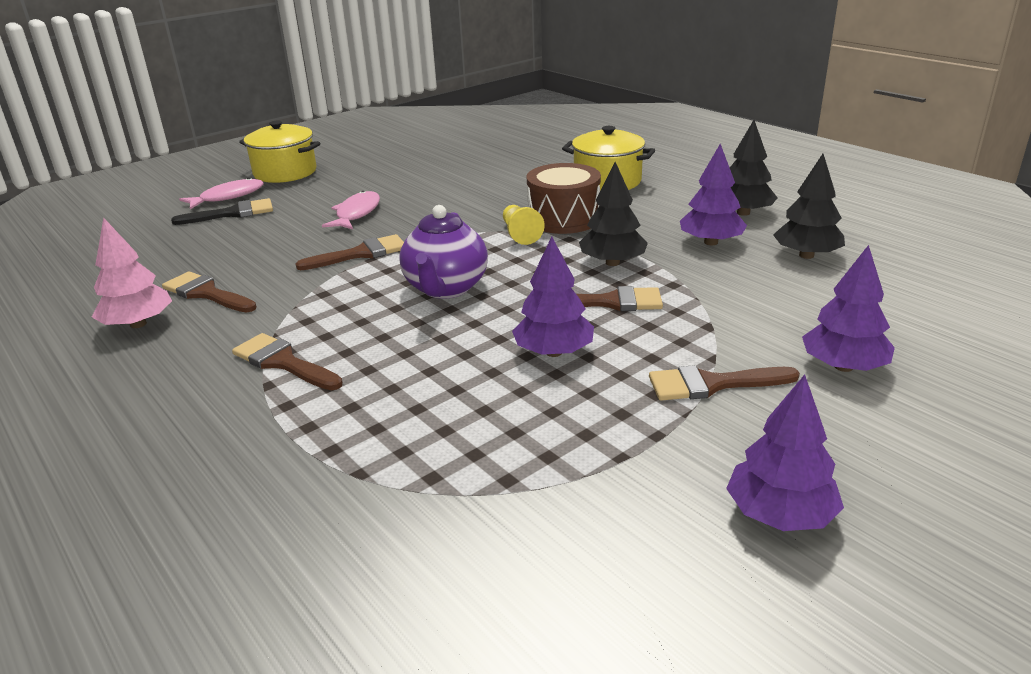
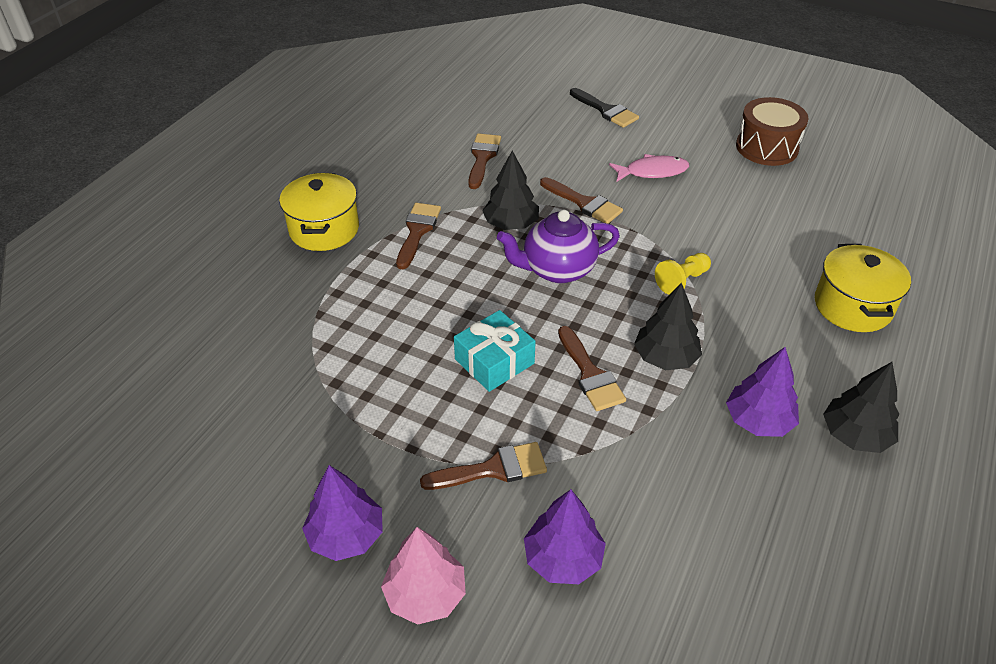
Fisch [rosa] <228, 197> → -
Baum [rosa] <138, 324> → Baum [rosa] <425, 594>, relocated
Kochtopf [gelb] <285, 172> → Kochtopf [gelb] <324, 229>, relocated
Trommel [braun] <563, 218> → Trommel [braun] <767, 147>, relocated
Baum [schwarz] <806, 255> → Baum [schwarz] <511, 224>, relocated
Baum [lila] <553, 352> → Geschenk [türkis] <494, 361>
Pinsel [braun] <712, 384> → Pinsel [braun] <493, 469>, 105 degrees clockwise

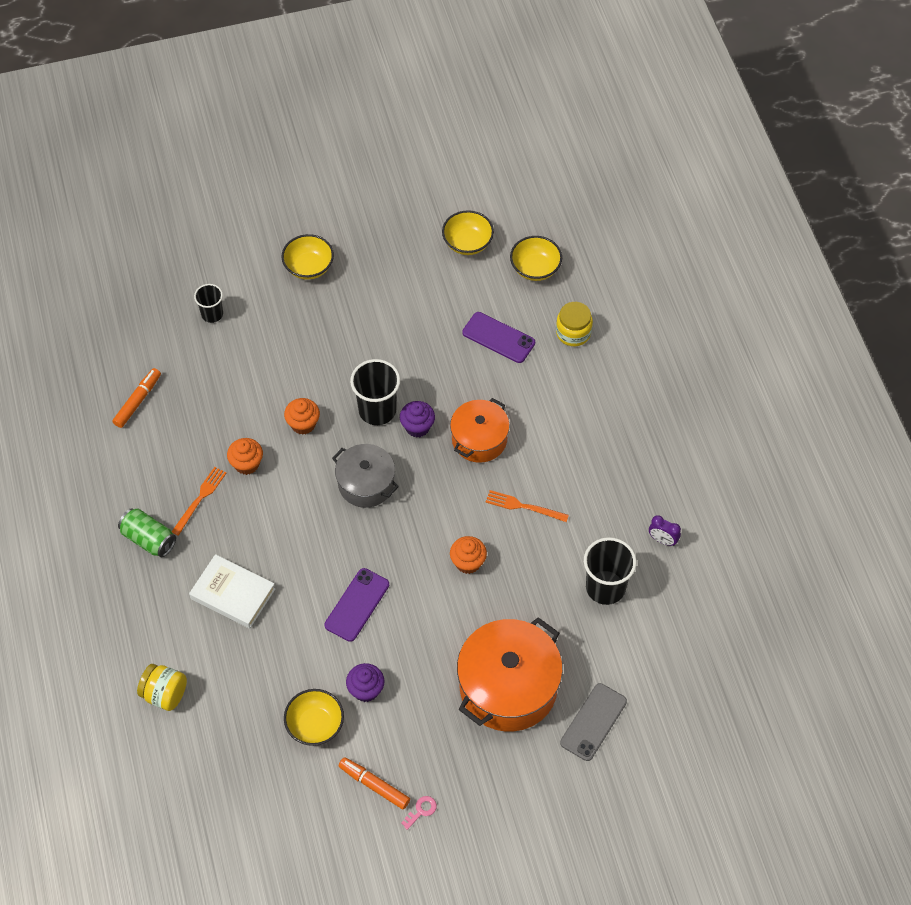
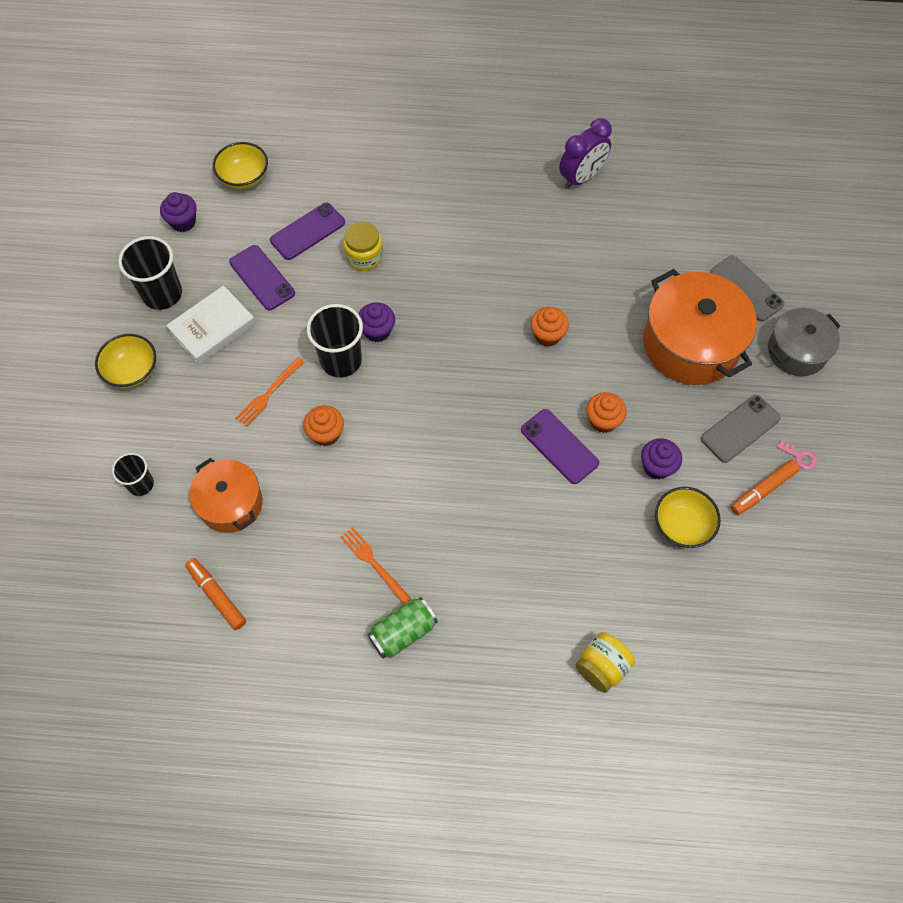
- → Handy [lila] <262, 278>
- → Handy [grau] <740, 428>
Buch [weiß] <233, 594> → Buch [weiß] <212, 328>, relocated
Muffin [orange] <247, 464> → Muffin [orange] <603, 421>, relocated
Kochtopf [grau] <366, 483> → Kochtopf [grau] <797, 351>, relocated
Kochtopf [orange] <479, 439> → Kochtopf [orange] <230, 503>, relocated
Gabel [orange] <523, 506> → Gabel [orange] <269, 393>, relocated
Einmachglas [gelb] <573, 333> → Einmachglas [gelb] <364, 256>, relocated
Becher [schwarz] <605, 587> → Becher [schwarz] <162, 294>, relocated
Schüssel [gelb] <467, 243> → Muffin [lila] <183, 222>
Schlüssel [rosa] <421, 810> → Schlüssel [rosa] <799, 457>, 150 degrees clockwise
Wecker [lila] <662, 540> → Wecker [lila] <581, 177>, x1.83

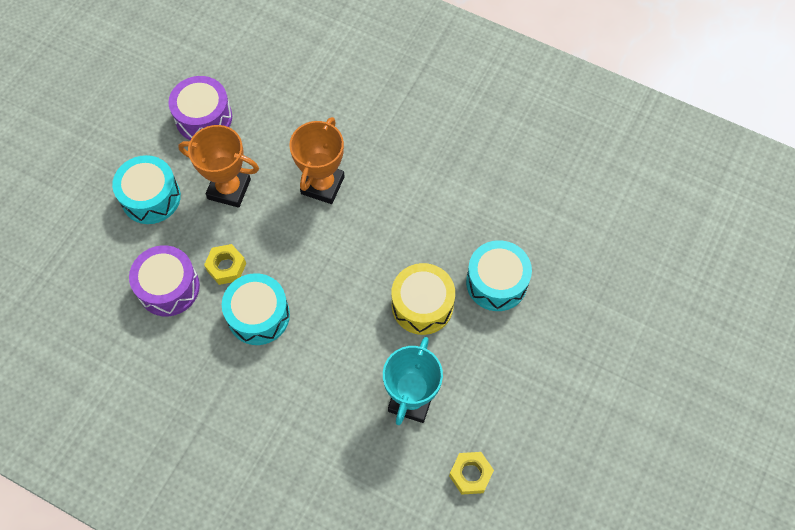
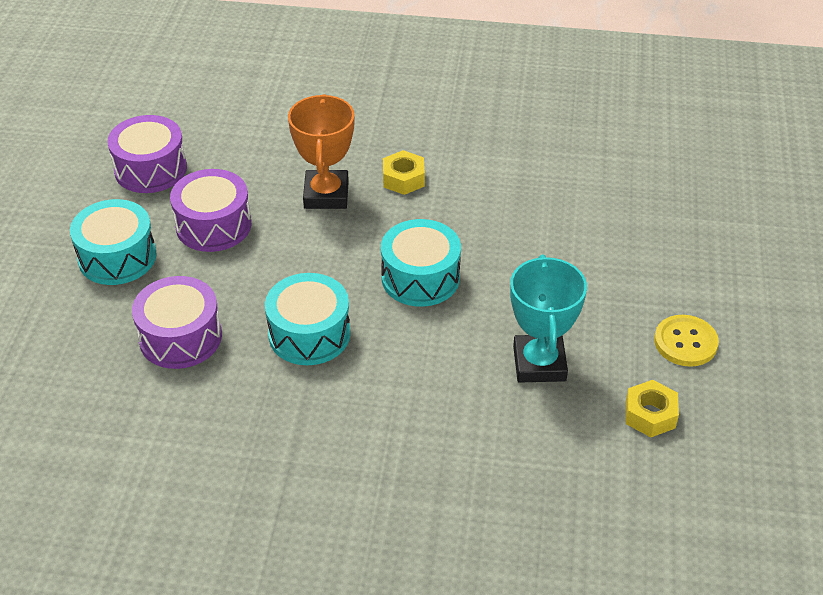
Trommel [gelb] <422, 305> → -
- → Knopf [gelb] <685, 342>
Sechskantmutter [gelb] <226, 267> → Sechskantmutter [gelb] <403, 179>, relocated
Trommel [türkis] <496, 282> → Trommel [türkis] <420, 278>, relocated
Pokal [orange] <229, 189> → Trommel [lila] <213, 225>

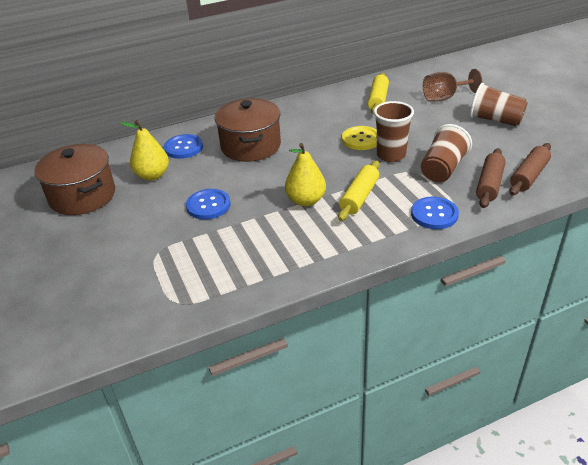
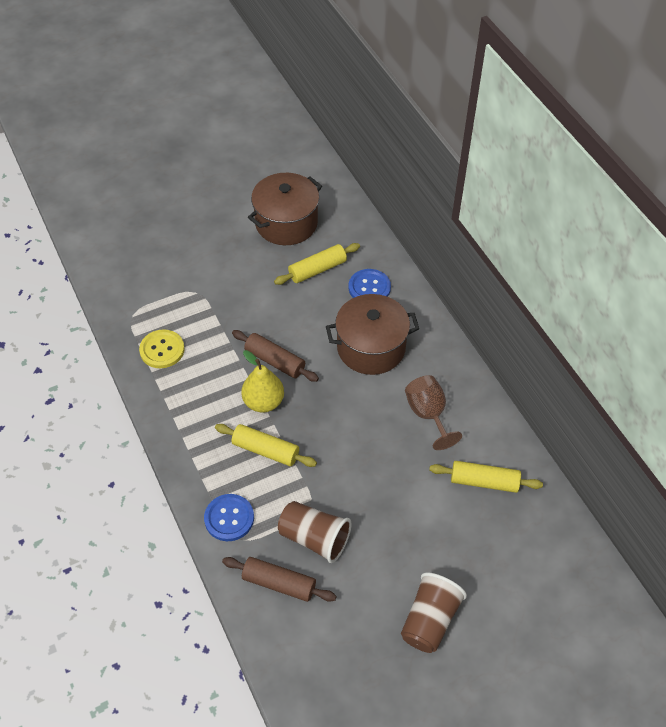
Knopf [blau] <208, 205> → -
Becher [braun] <391, 155> → -
Knopf [gelb] <361, 139> → Knopf [gelb] <162, 350>, relocated
Kelch [braun] <445, 97> → Kelch [braun] <428, 414>, relocated
Nudelholz [braun] <529, 176> → Nudelholz [braun] <275, 361>, relocated
Birne [gelb] <152, 175> → Nudelholz [gelb] <317, 269>

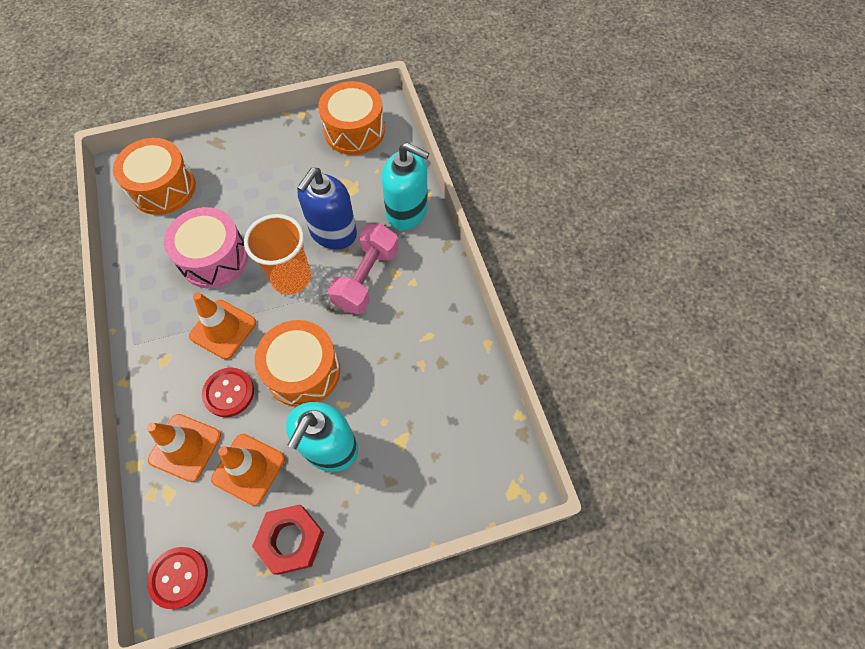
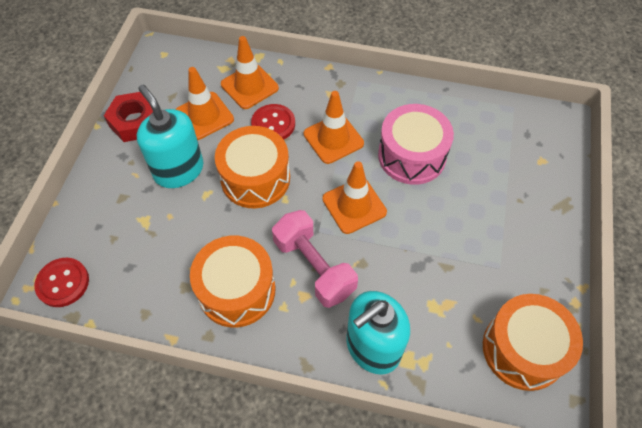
Seifenspender [blau] <333, 233> → -
Trommel [orange] <163, 188> → Trommel [orange] <237, 290>, relocated
Knopf [rot] <179, 577> → Knopf [rot] <63, 283>, relocated
Becher [orange] <291, 278> → Leitkegel [orange] <354, 205>

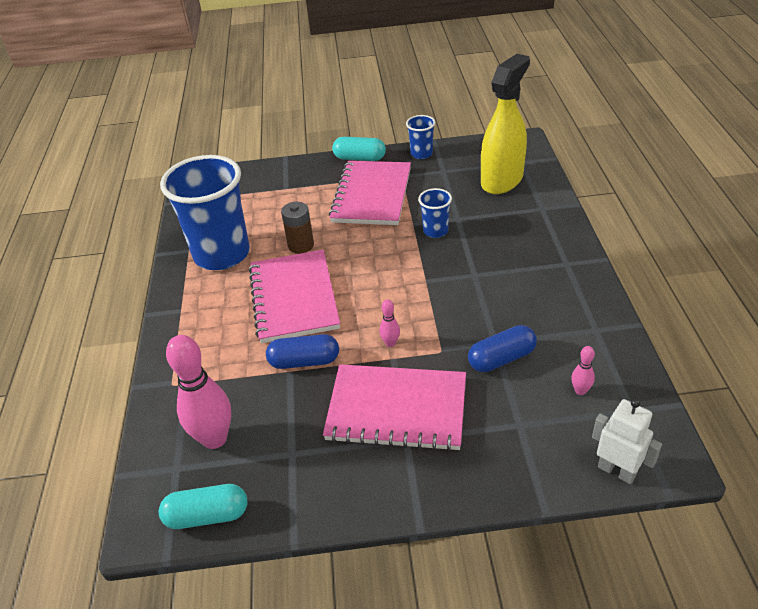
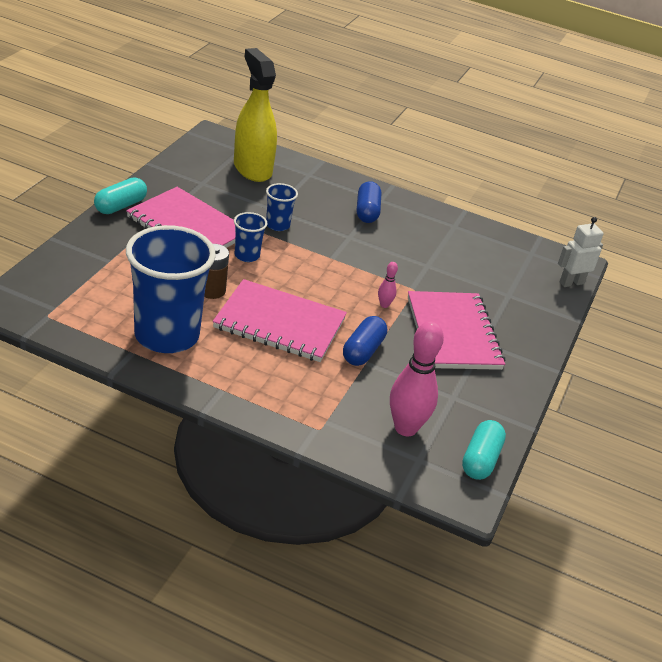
Bowlingkegel [rosa] <580, 391> → -
Becher [blau] <421, 154> → Becher [blau] <247, 255>, relocated
Kapsel [blau] <501, 358> → Kapsel [blau] <367, 211>, relocated
Notizbuch [rosa] <397, 409> → Notizbuch [rosa] <453, 333>, 45 degrees counterclockwise

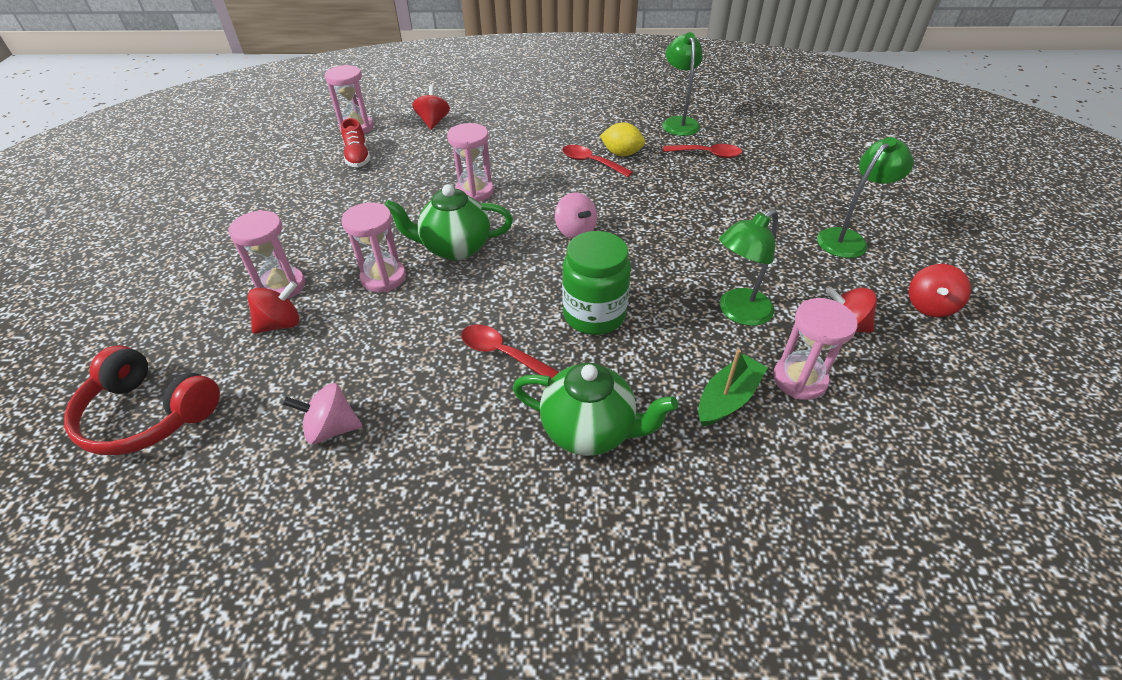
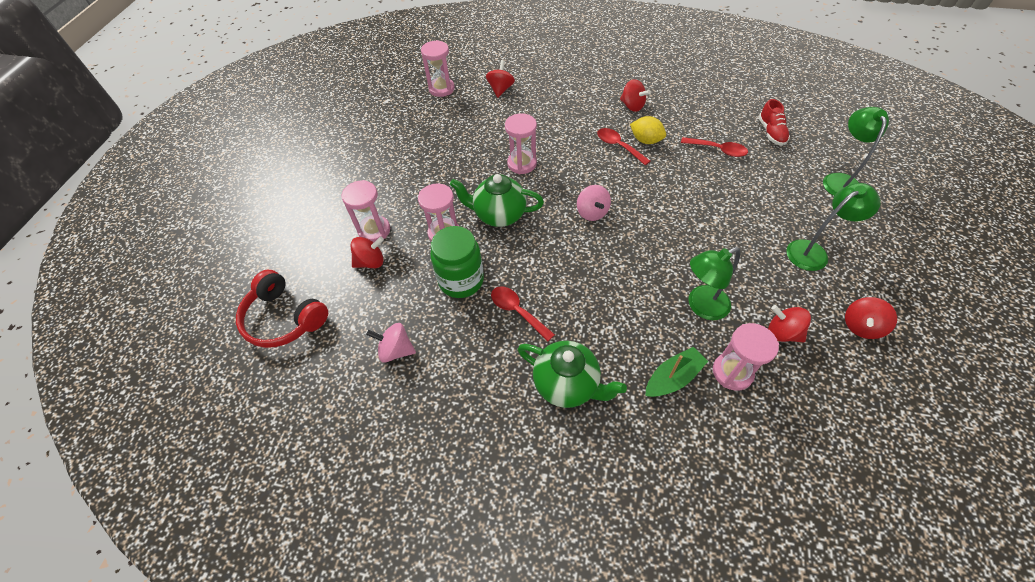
- → Kreisel [rot] <632, 106>
Schuh [rot] <358, 157> → Schuh [rot] <771, 132>, relocated
Einmachglas [grün] <594, 315> → Einmachglas [grün] <461, 280>, relocated
Lampe [grün] <678, 122> → Lampe [grün] <839, 180>, relocated

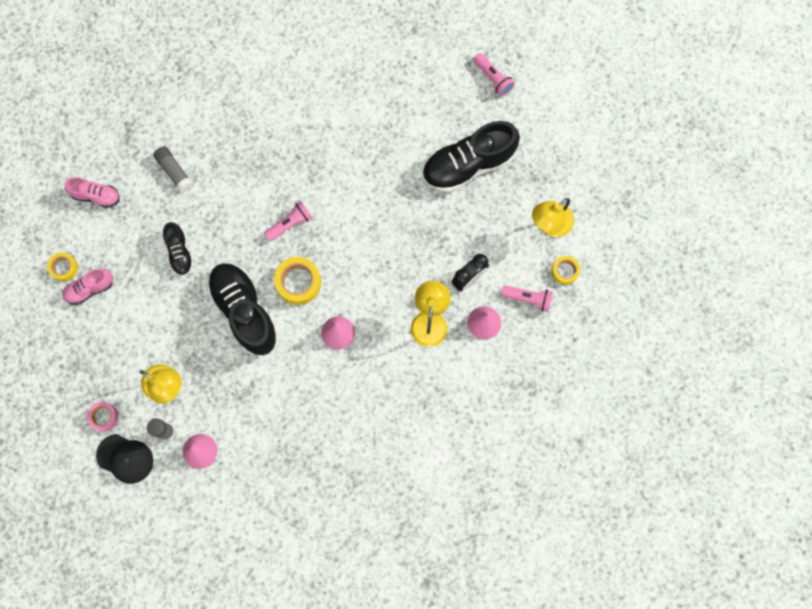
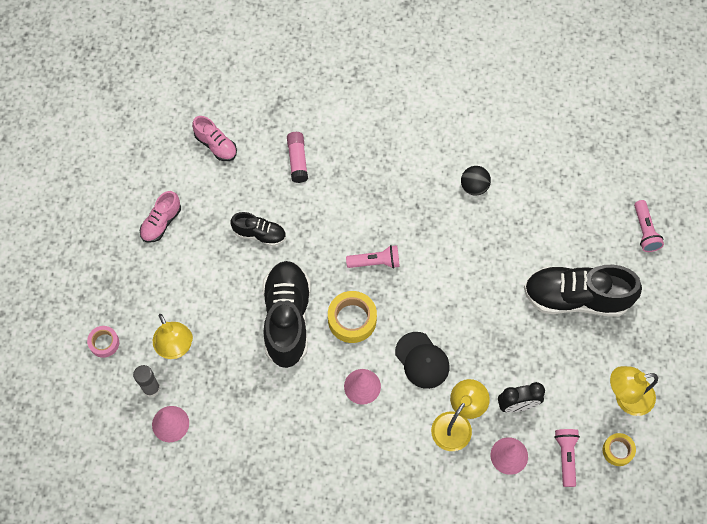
Klebeband [gelb] <64, 268> → -
- → Ball [schwarz] <474, 187>
Kappe [schwarz] <125, 458> → Kappe [schwarz] <422, 360>, relocated
Klebestift [grau] <174, 171> → Klebestift [rosa] <297, 160>
Schuh [rosa] <90, 289> → Schuh [rosa] <161, 223>, 60 degrees counterclockwise
Schuh [schwarz] <180, 252> → Schuh [schwarz] <260, 234>, 90 degrees counterclockwise
Taschenlampe [rosa] <528, 298> → Taschenlampe [rosa] <566, 457>, 135 degrees counterclockwise

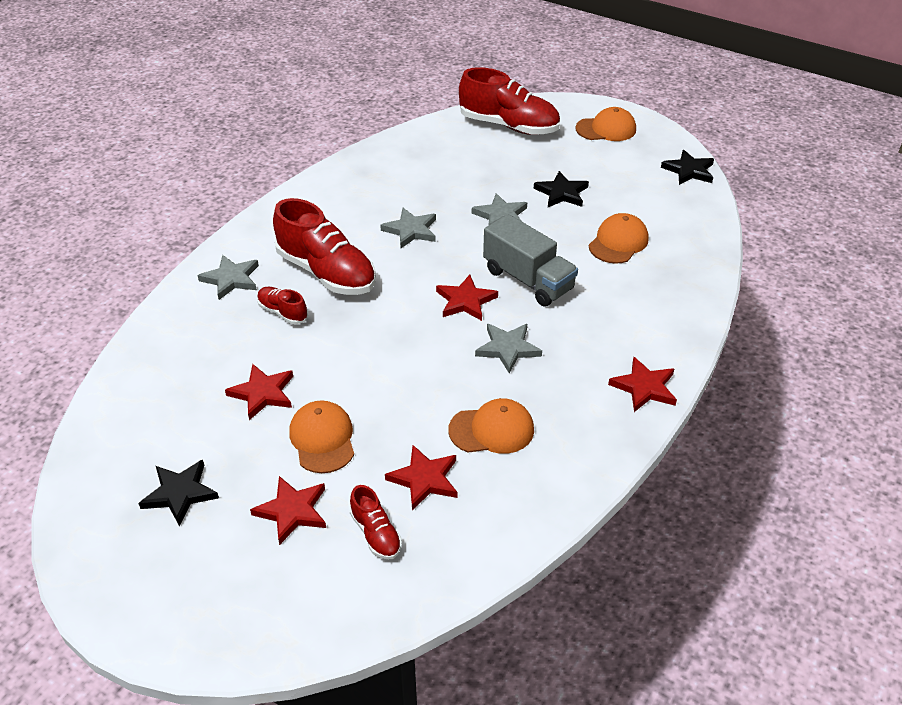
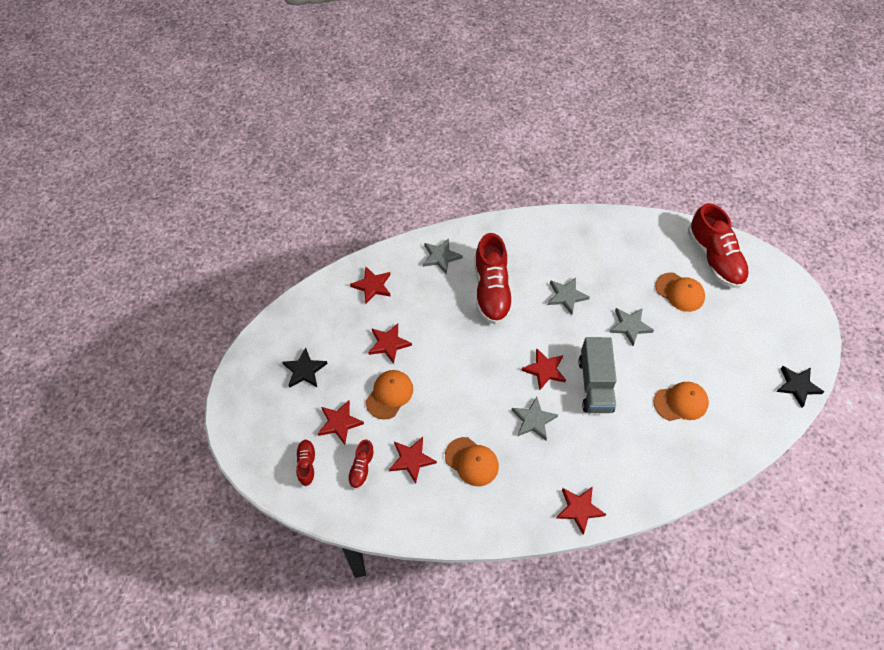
Stern [schwarz] <561, 193> → -
- → Stern [rot] <372, 286>
Schuh [rot] <283, 312> → Schuh [rot] <307, 464>, relocated
Kappe [orange] <606, 129> → Kappe [orange] <680, 292>, relocated

